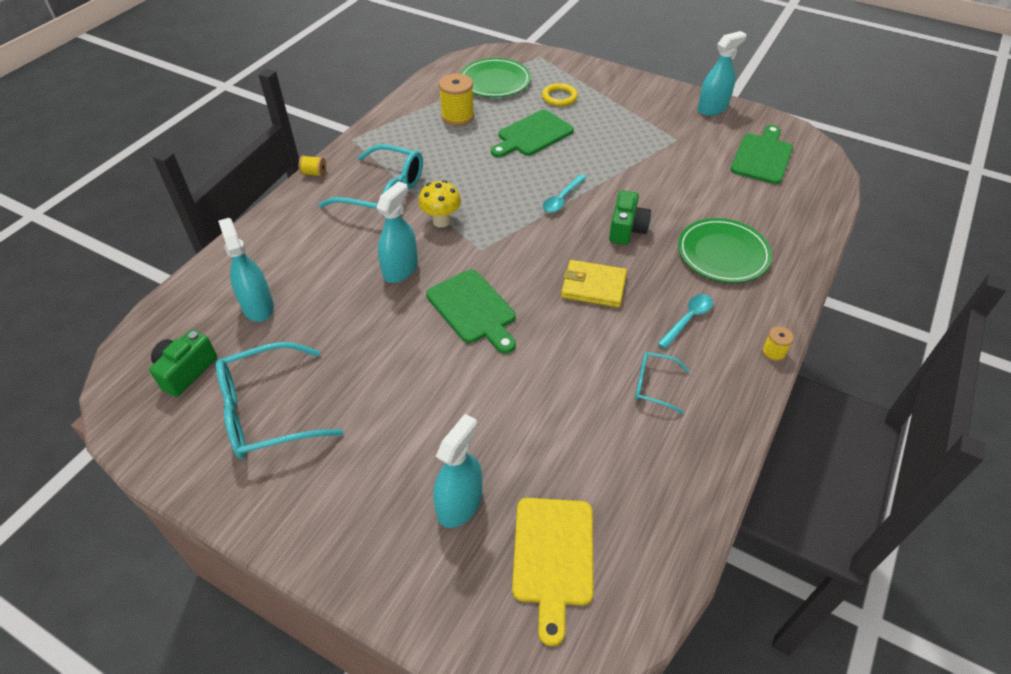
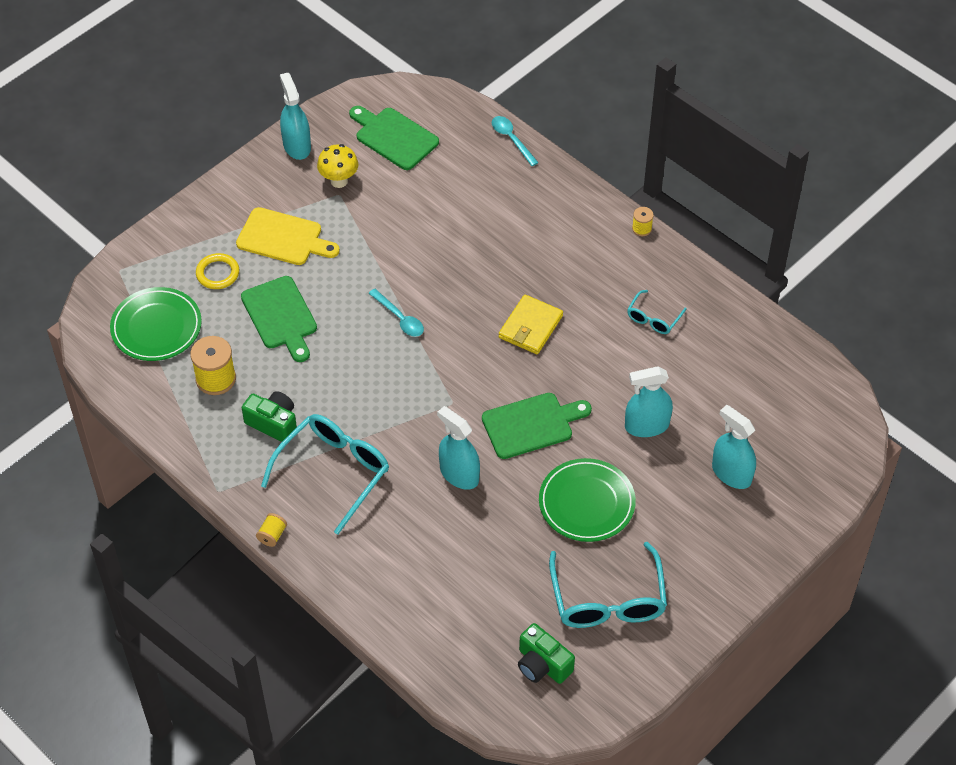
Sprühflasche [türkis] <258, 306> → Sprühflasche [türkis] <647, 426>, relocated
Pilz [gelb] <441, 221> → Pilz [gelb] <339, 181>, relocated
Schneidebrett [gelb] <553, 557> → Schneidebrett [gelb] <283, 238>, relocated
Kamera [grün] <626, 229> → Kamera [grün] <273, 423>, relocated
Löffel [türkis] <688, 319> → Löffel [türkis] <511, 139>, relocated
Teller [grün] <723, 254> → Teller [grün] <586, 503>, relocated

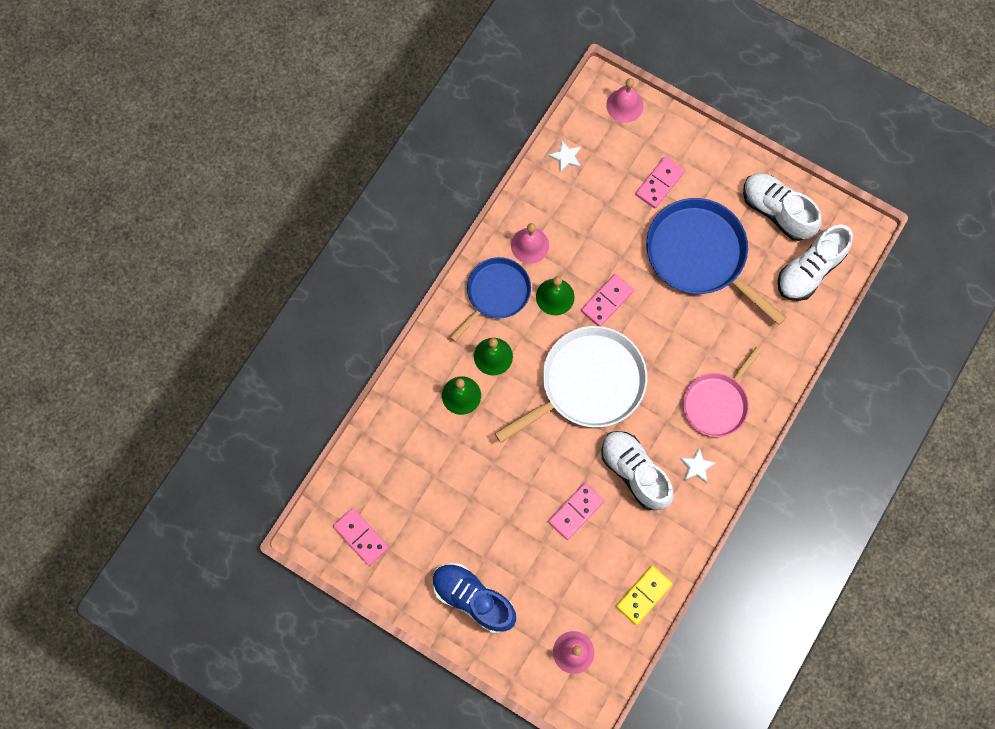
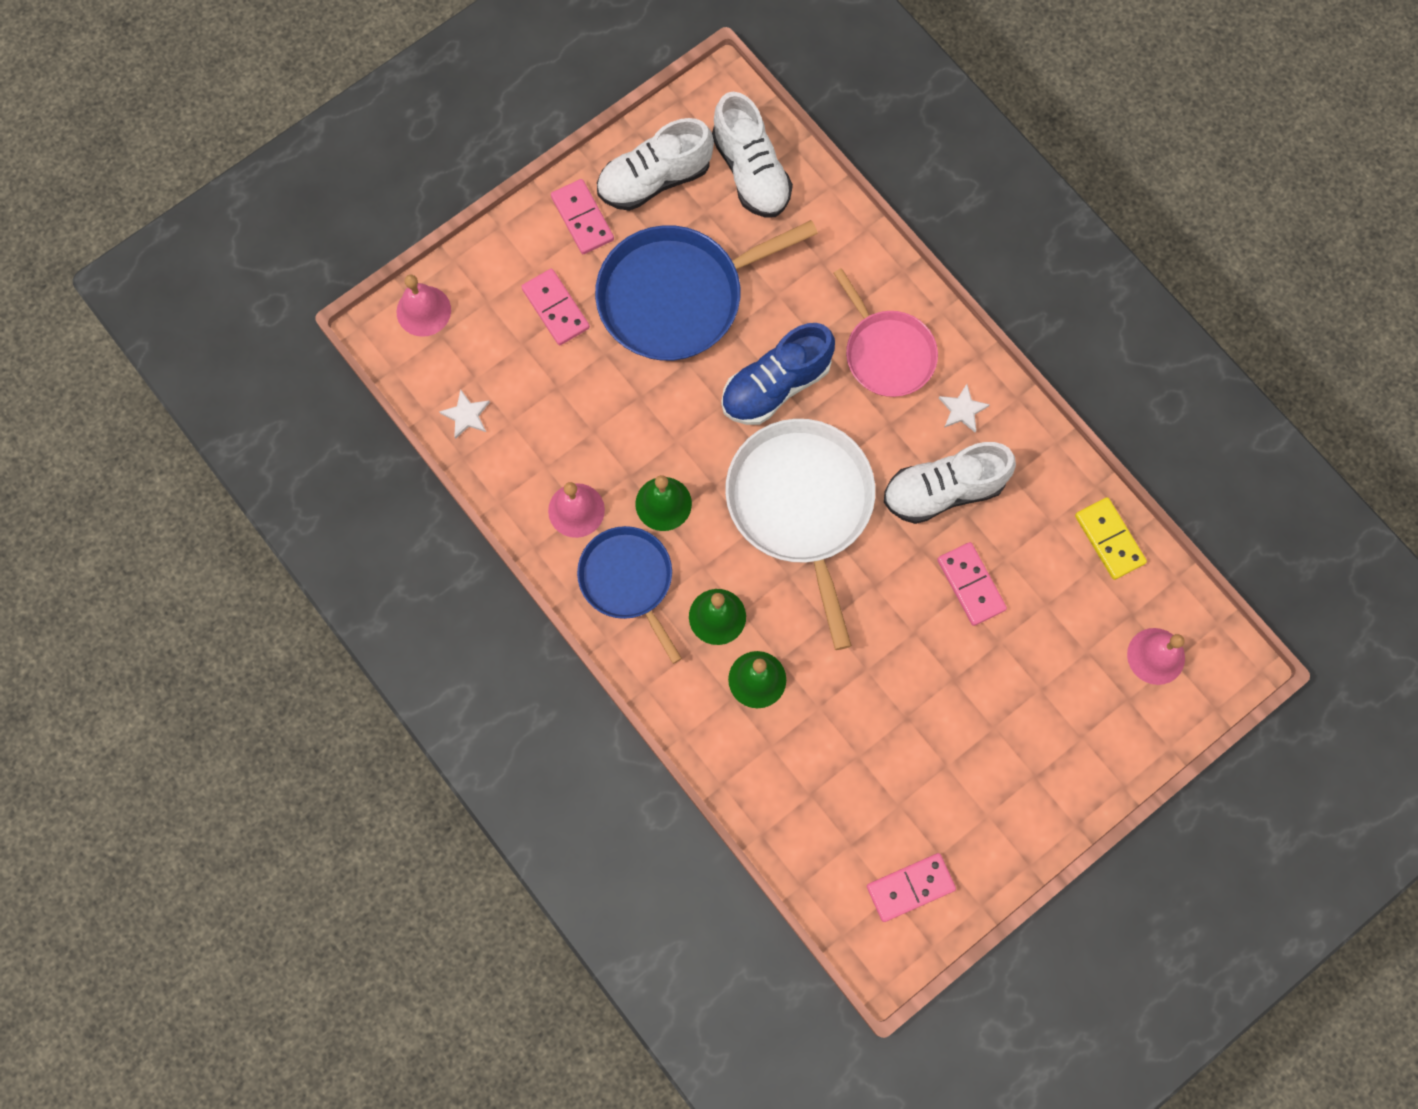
Schuh [blau] <473, 598> → Schuh [blau] <776, 385>, relocated
Dominostein [rosa] <607, 301> → Dominostein [rosa] <582, 218>, relocated

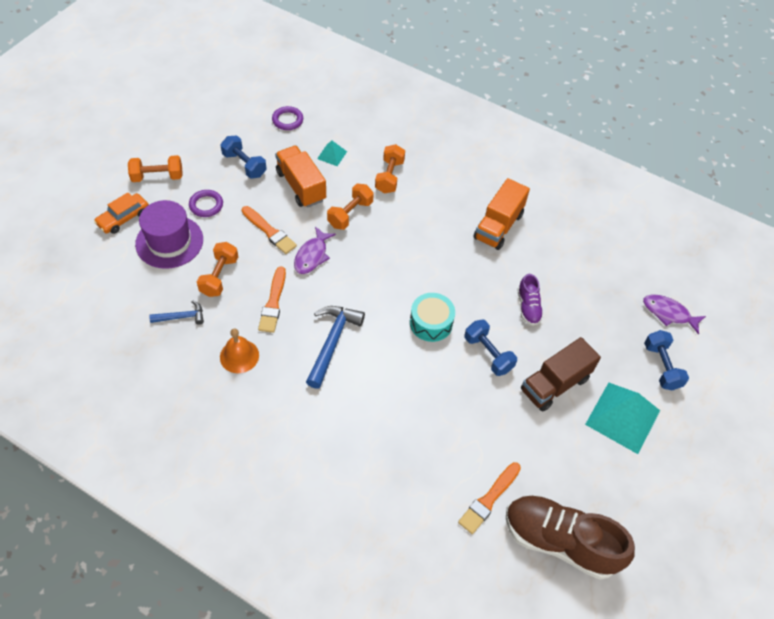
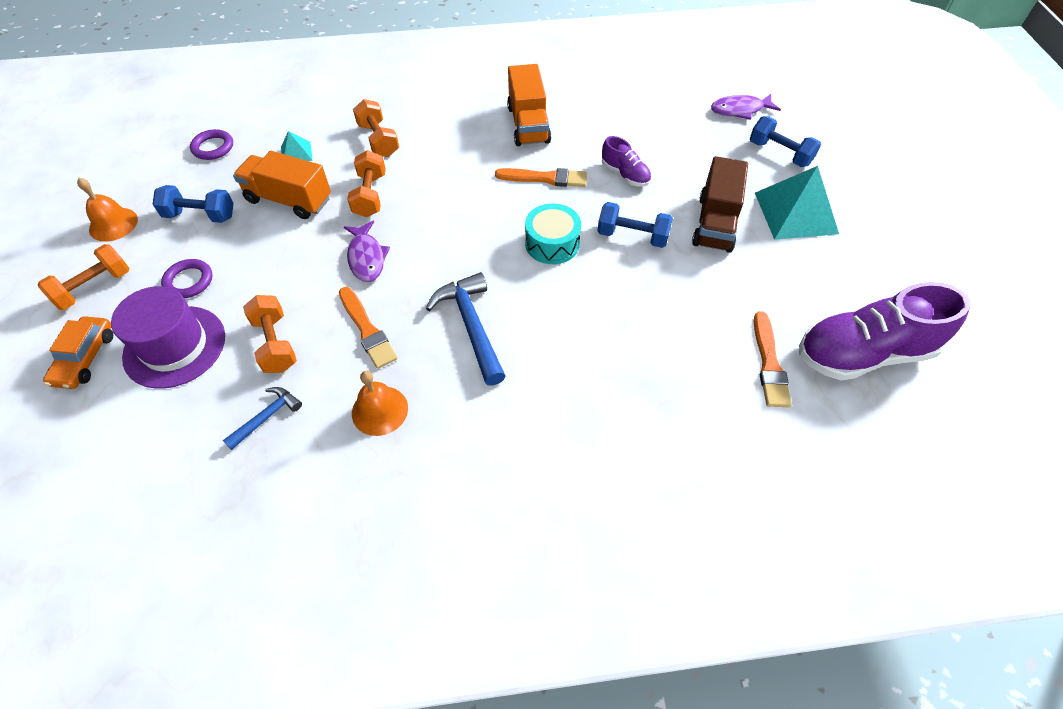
- → Glocke [orange] <113, 224>
Pinsel [orange] <269, 231> → Pinsel [orange] <545, 178>, relocated
Schuh [braun] <559, 541> → Schuh [lila] <863, 353>

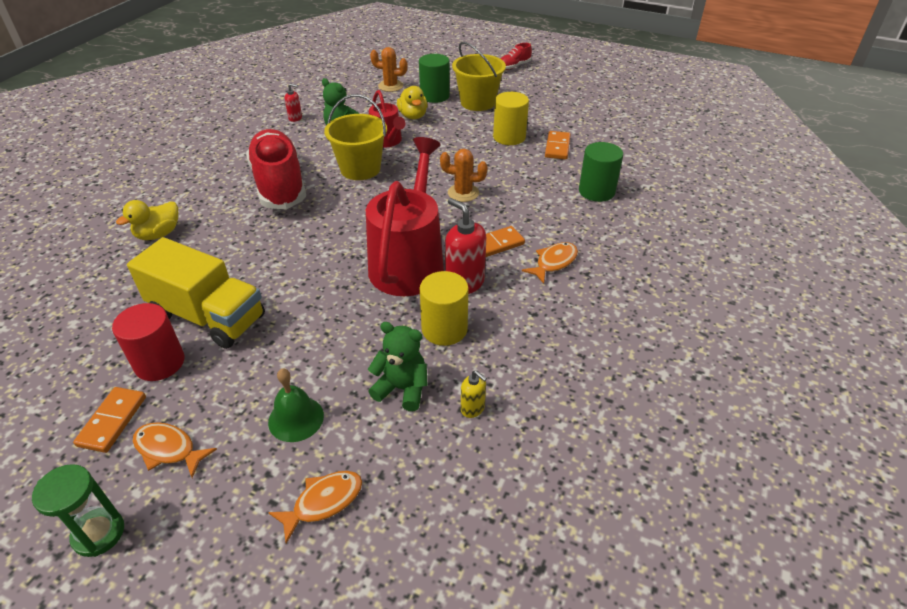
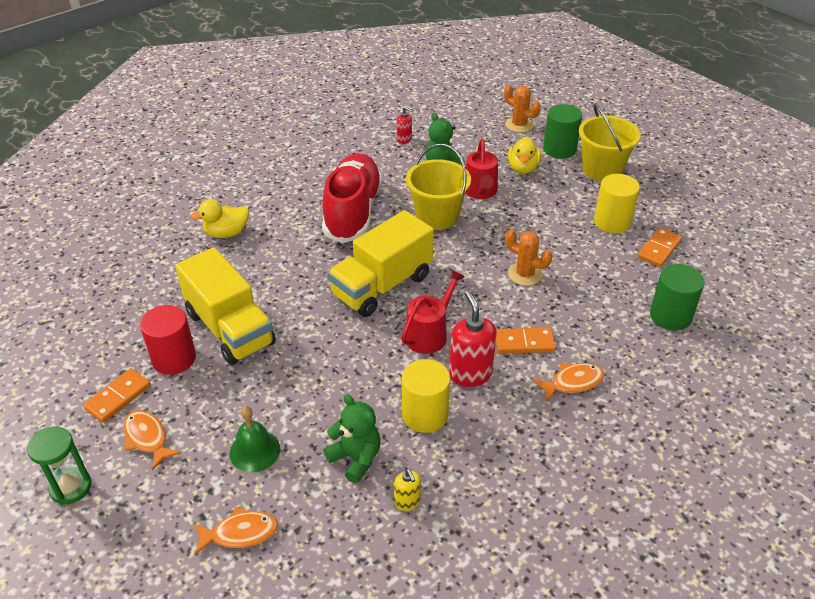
Schuh [rot] <514, 66> → -
- → Lastwagen [gelb] <382, 285>
Gießkanne [rot] <409, 263> → Gießkanne [rot] <429, 334>, x0.54

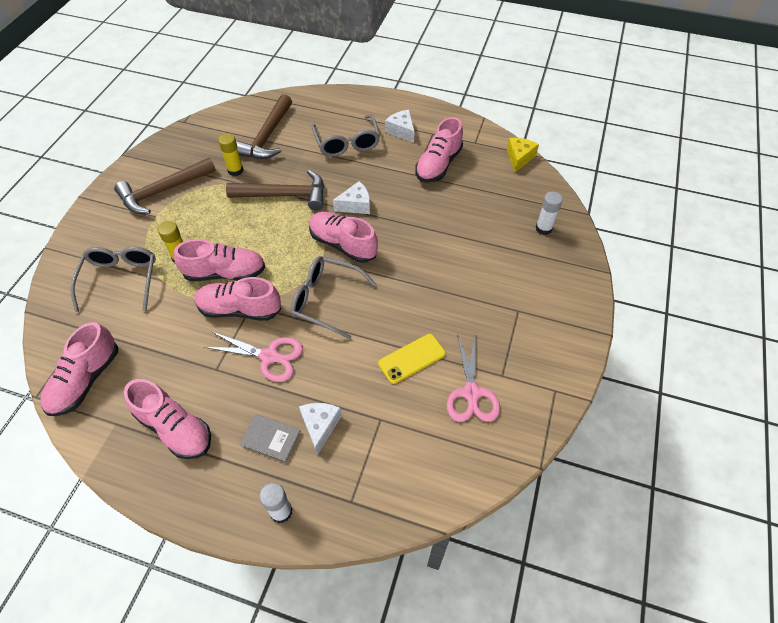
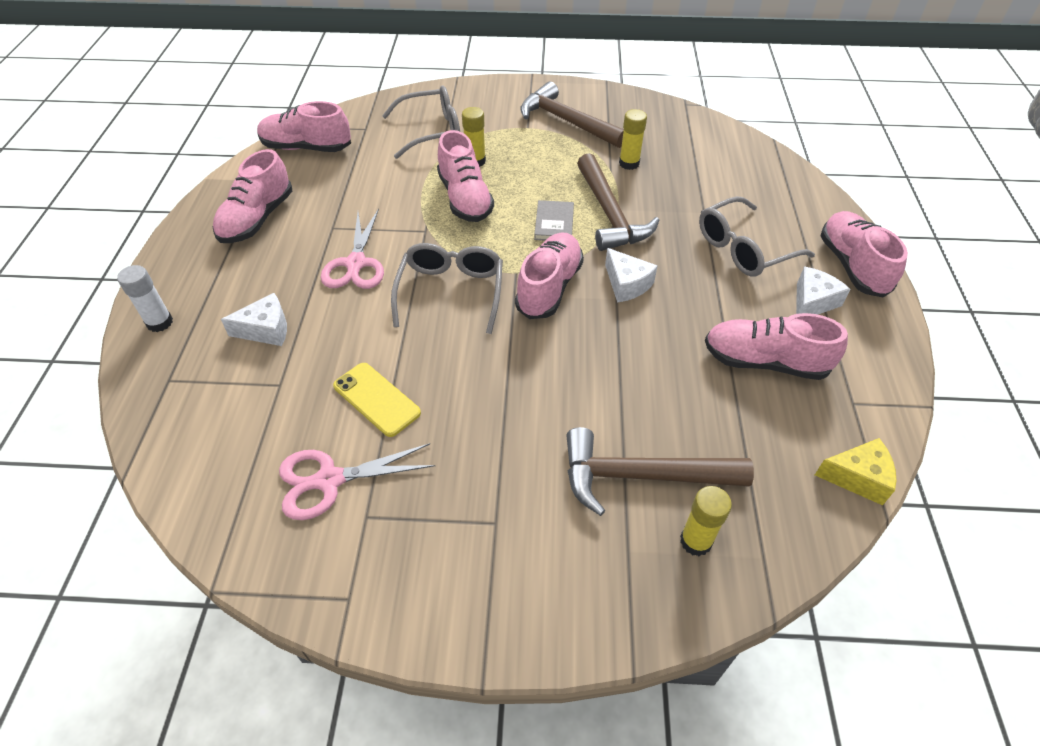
Schuh [rosa] <239, 309> → Schuh [rosa] <852, 266>, relocated
Hammer [braun] <267, 136> → Hammer [braun] <641, 476>, relocated
Buch [grau] <271, 439> → Buch [grau] <554, 223>, relocated
Klebestift [weiß] <543, 228> → Klebestift [gelb] <695, 541>

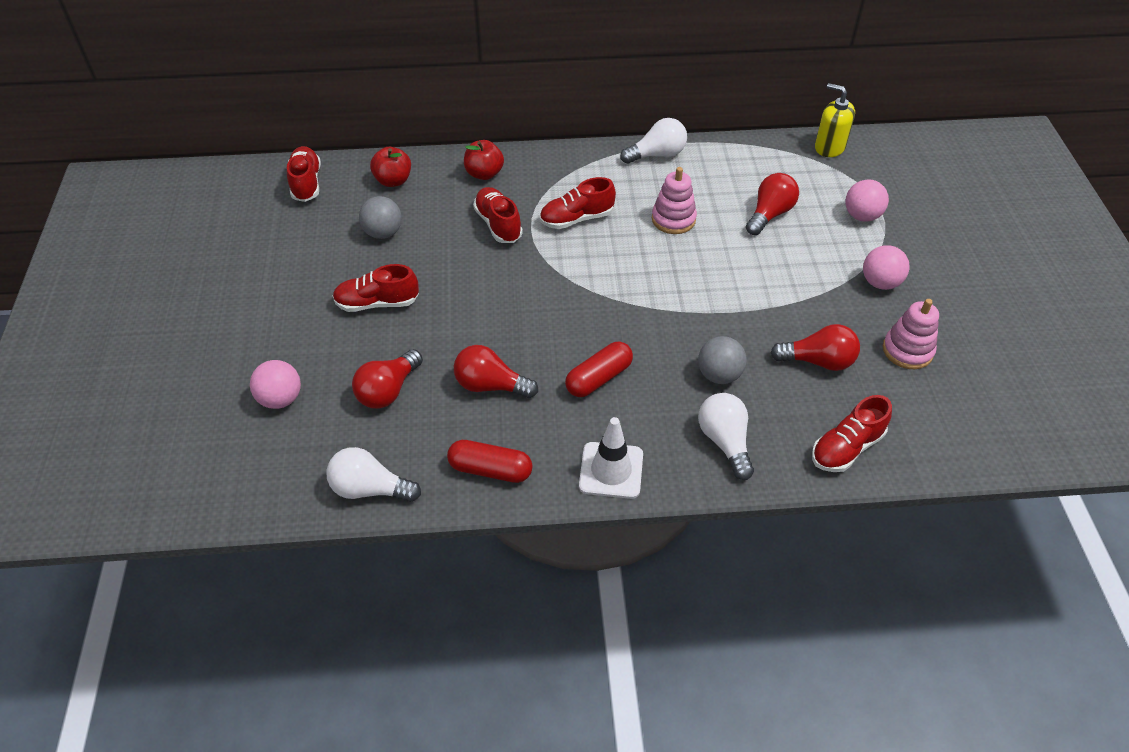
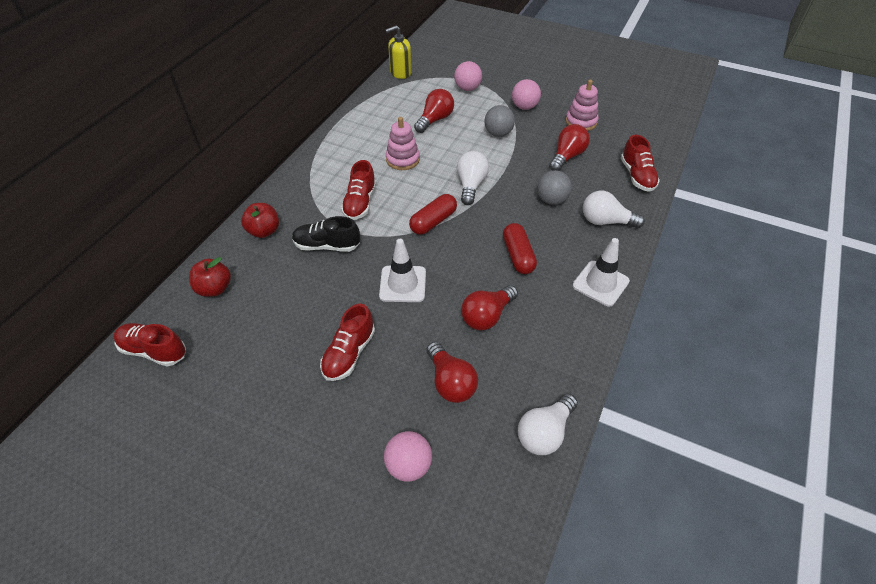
- → Leitkegel [weiß] <403, 284>
Ball [grau] <383, 233> → Ball [grau] <498, 133>, relocated
Kapsel [rot] <490, 470> → Kapsel [rot] <433, 221>, relocated
Glühbirne [weiß] <657, 155> → Glühbirne [weiß] <471, 185>, relocated
Schuh [rot] <498, 224> → Schuh [schwarz] <327, 246>
Glühbirne [rot] <769, 214> → Glühbirne [rot] <435, 120>, 60 degrees clockwise

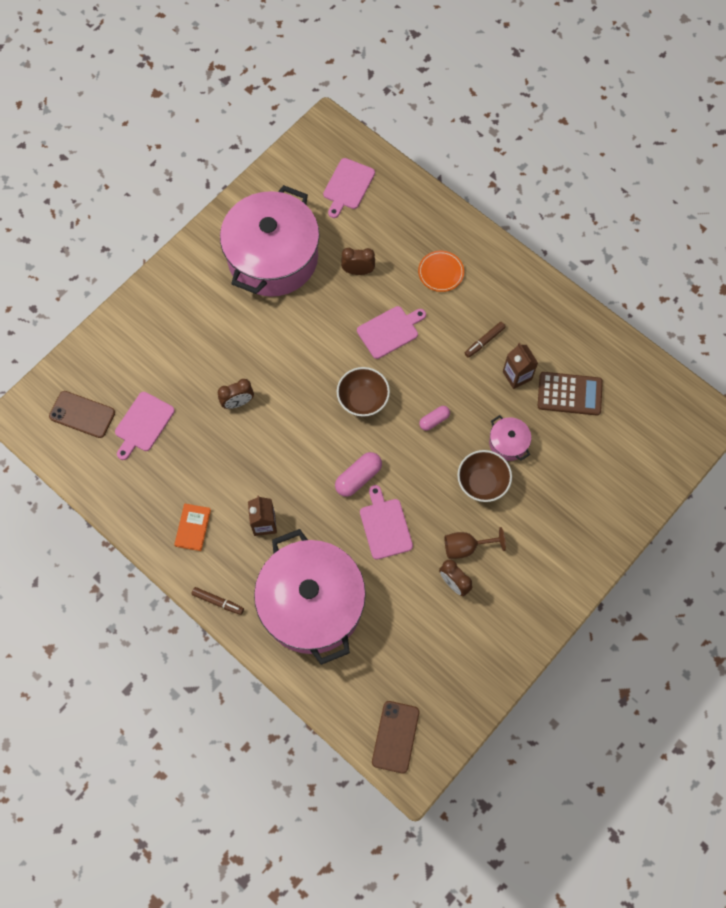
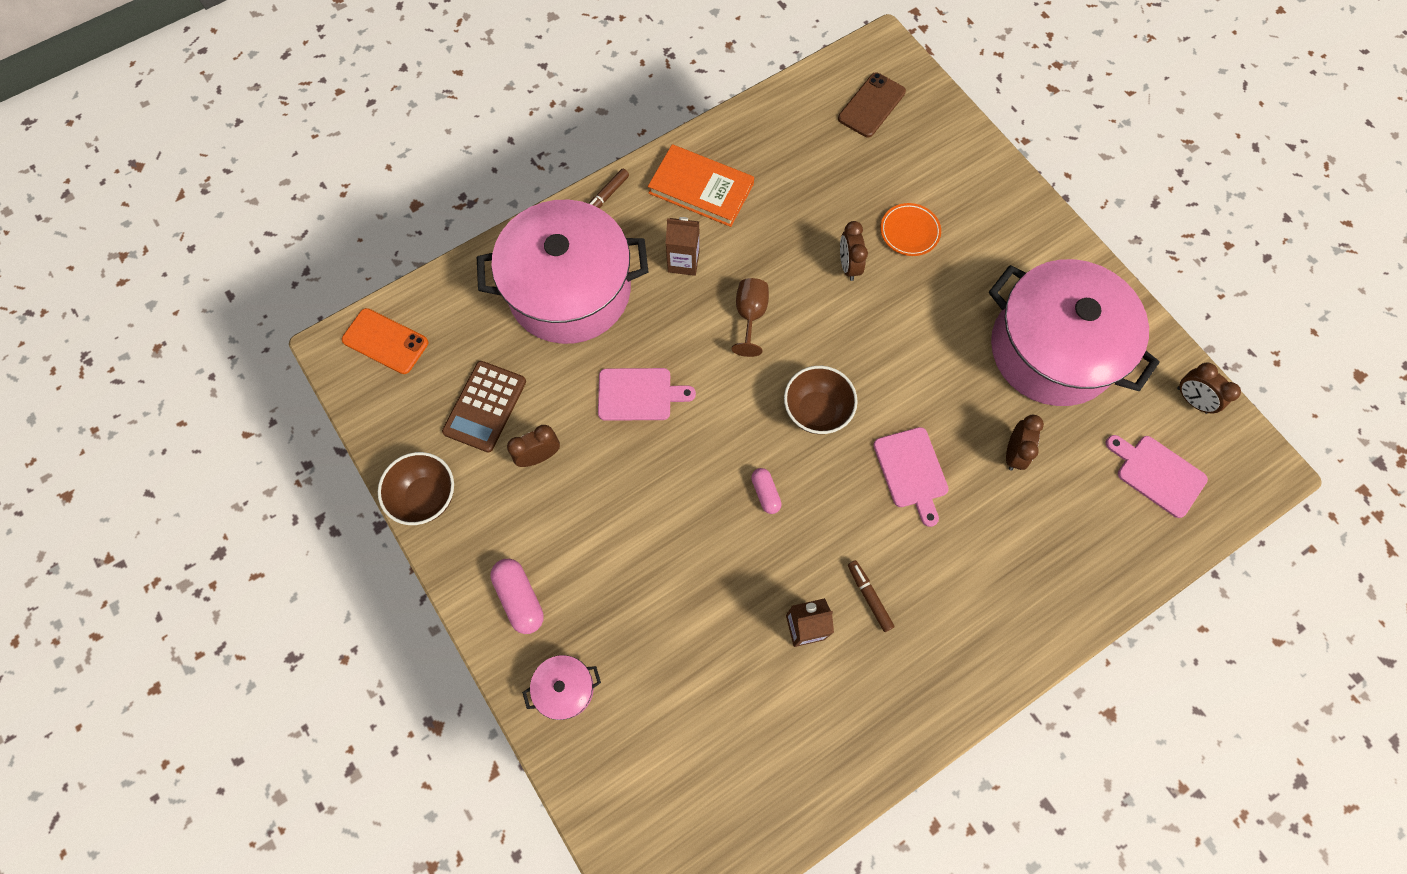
Schneidebrett [rosa] <143, 424> → -
- → Wecker [braun] <1191, 400>
Kapsel [rosa] <358, 477> → Kapsel [rosa] <520, 598>, relocated
Teller [orange] <441, 272> → Teller [orange] <909, 231>, relocated
Kelch [braun] <466, 547> → Kelch [braun] <750, 315>, relocated
Schüssel [braun] <482, 483> → Schüssel [braun] <426, 497>, relocated
Kochtopf [rosa] <508, 443> → Kochtopf [rosa] <565, 688>, relocated
Taschenrechner [braun] <569, 394> → Taschenrechner [braun] <485, 406>, relocated
Handy [braun] <395, 737> → Handy [orange] <385, 341>
Buch [orange] <193, 528> → Buch [orange] <701, 188>, x1.74

